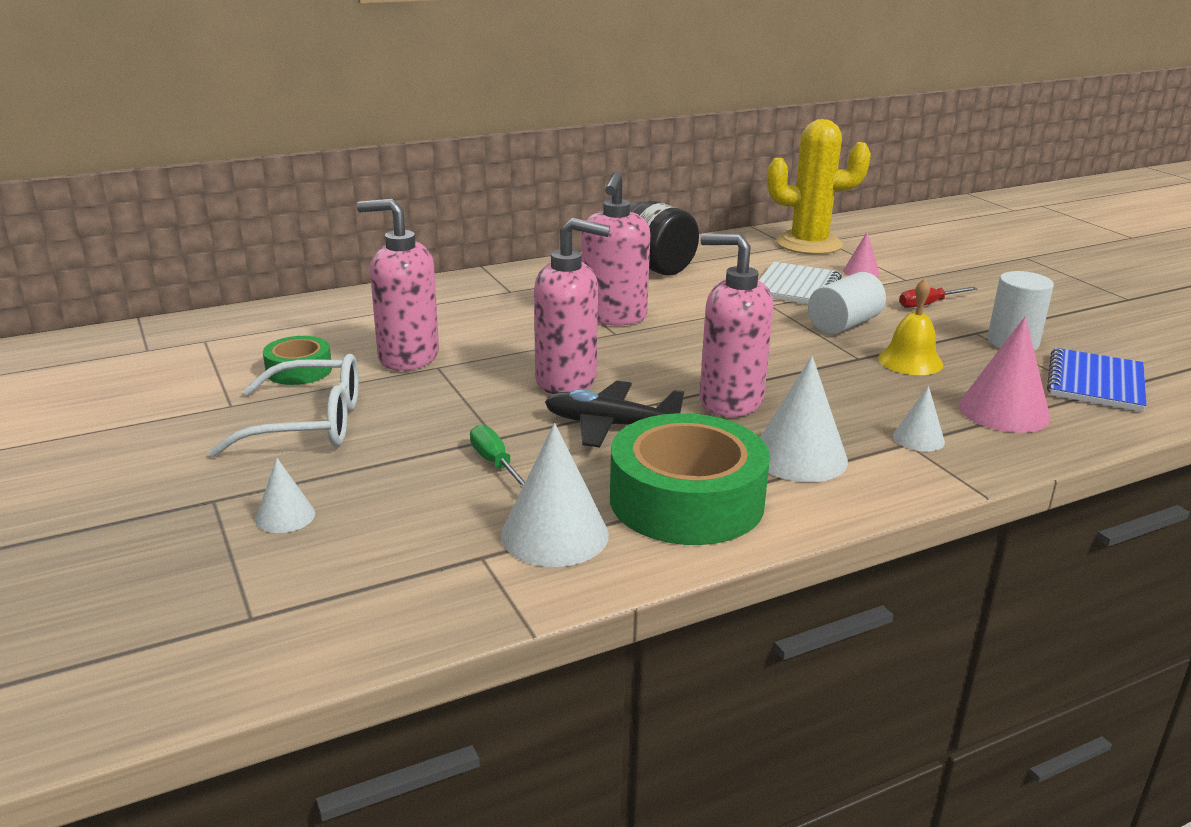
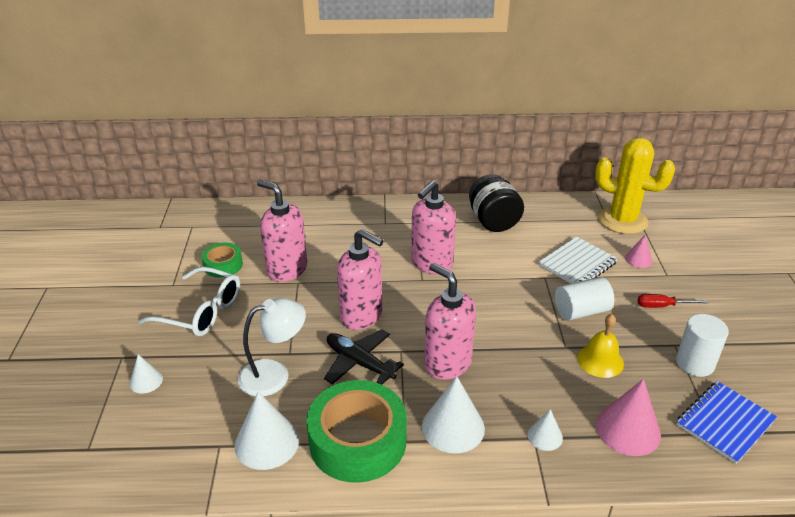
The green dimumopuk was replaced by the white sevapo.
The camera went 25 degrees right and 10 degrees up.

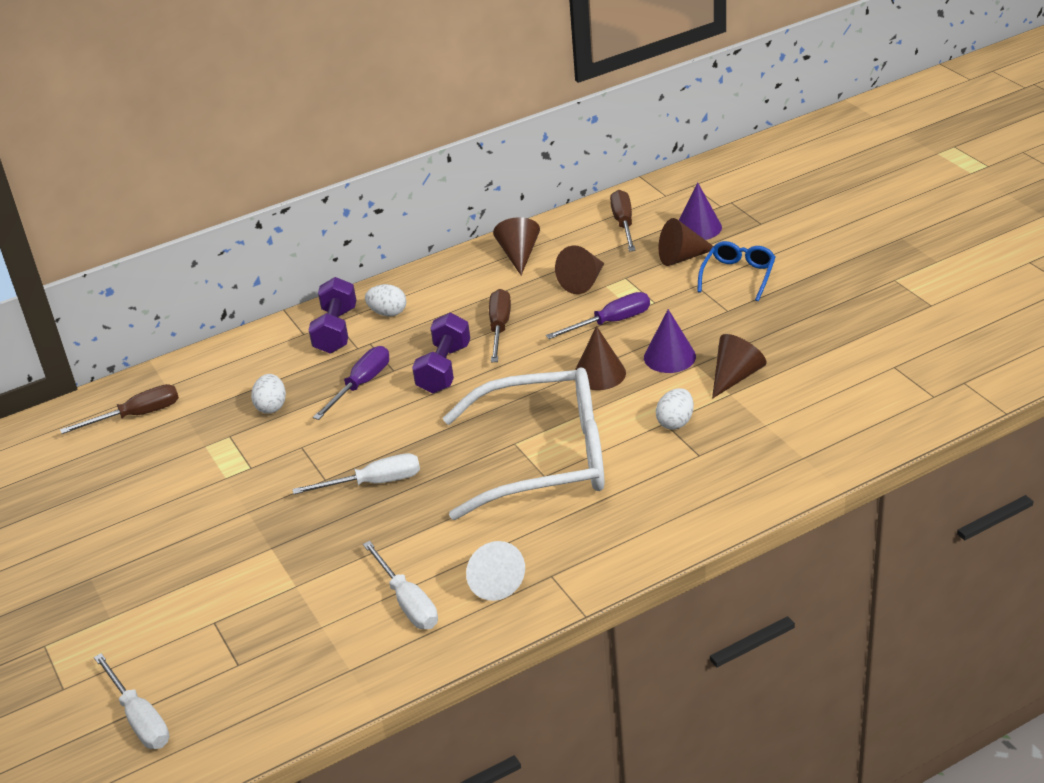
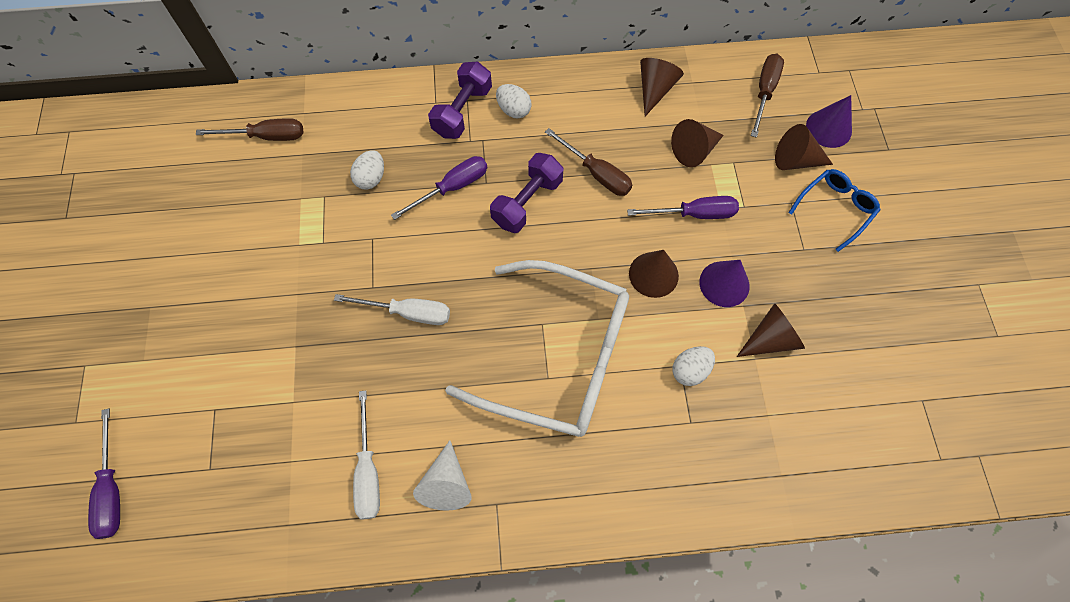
The white dimumopuk (1st from left) became the purple dimumopuk (1st from left).
The brown dimumopuk (2nd from left) turned 105 degrees clockwise.
The camera went 20 degrees right and 30 degrees up.

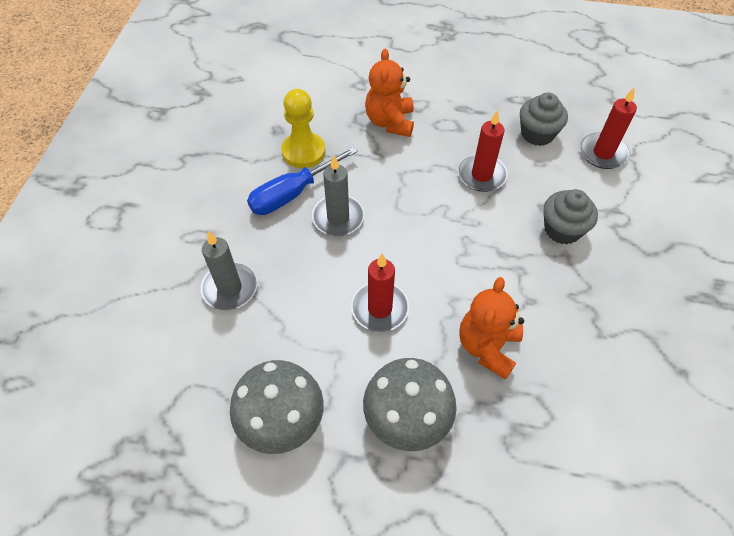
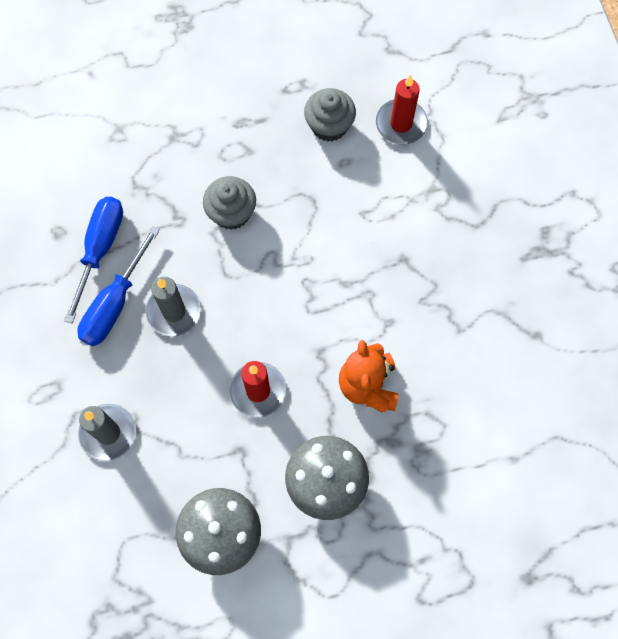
The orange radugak (1st from left) disappeared.
The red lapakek (2nd from left) disappeared.
The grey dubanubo (2nd from left in the first image) moved.
The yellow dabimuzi was replaced by the blue dimumopuk (1st from left).
The camera went 25 degrees left and 15 degrees up.

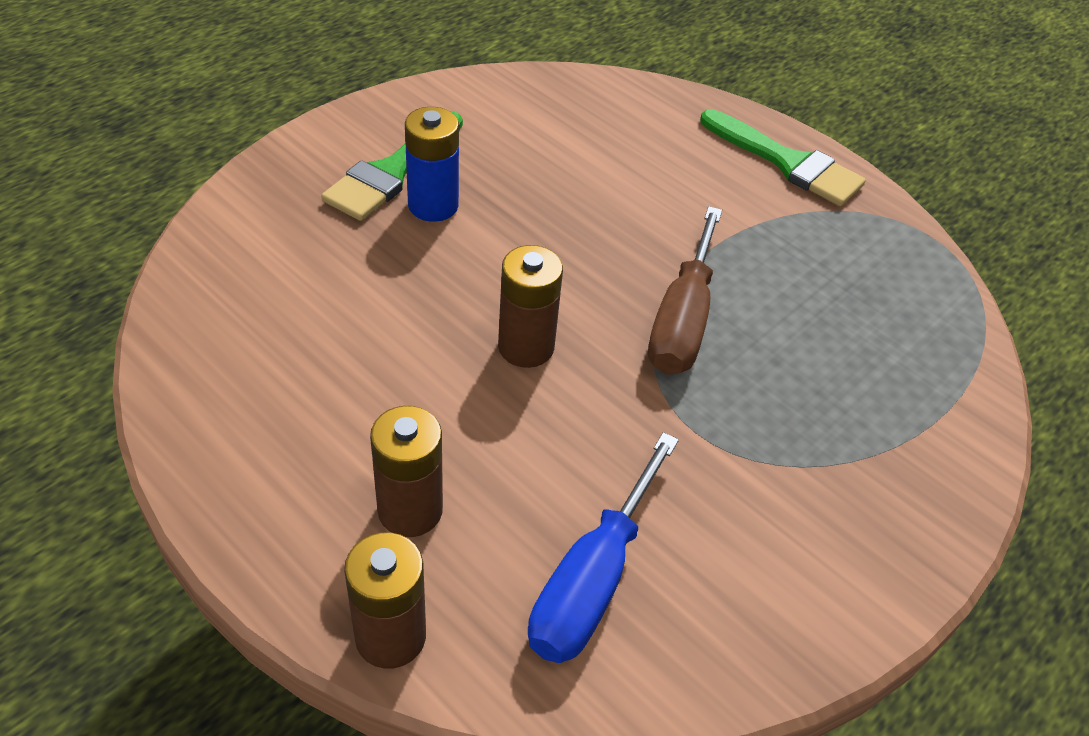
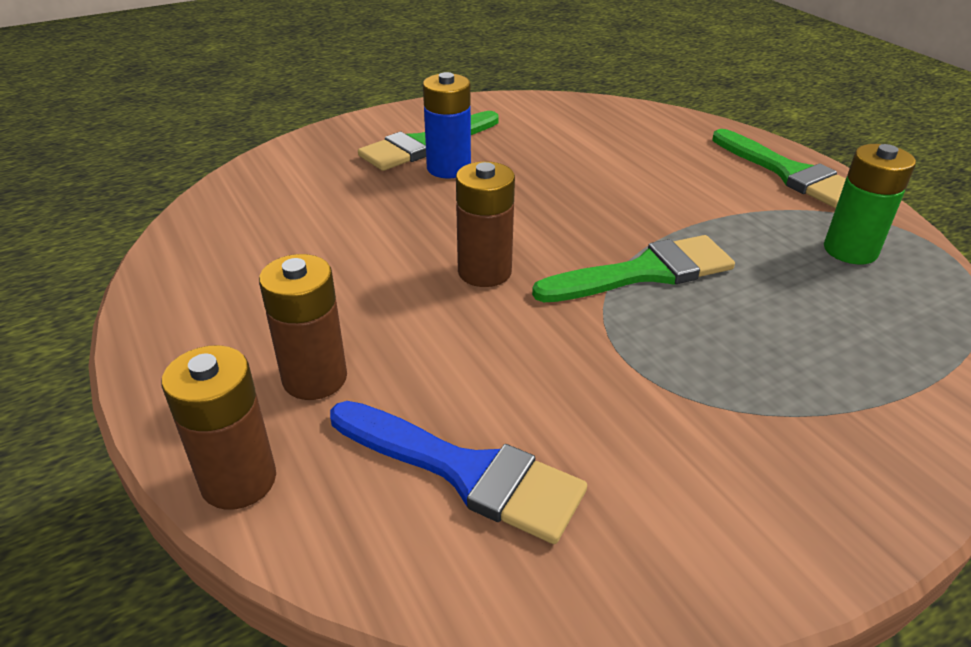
The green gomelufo appeared.
The blue dimumopuk was replaced by the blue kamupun.
The brown dimumopuk was replaced by the green kamupun (2nd from left).
The camera went 20 degrees right and 10 degrees down.

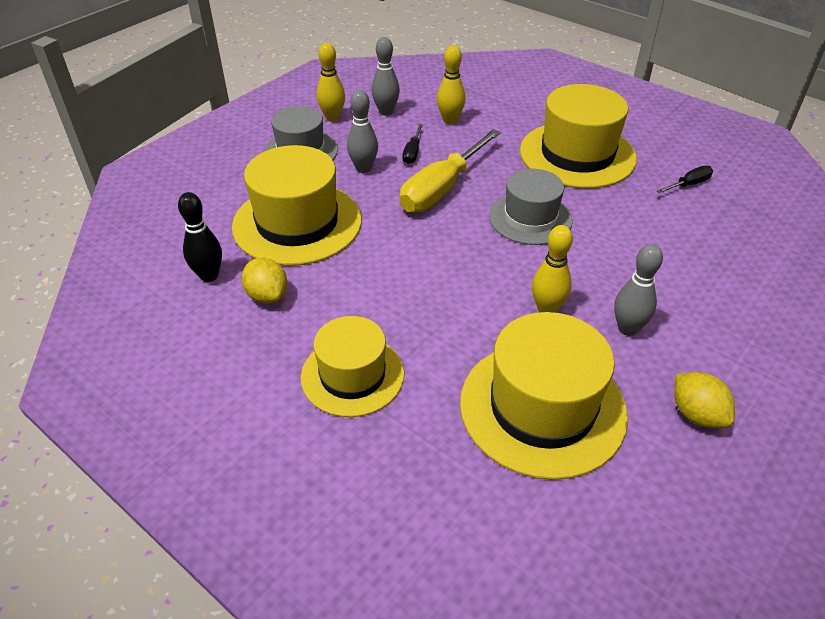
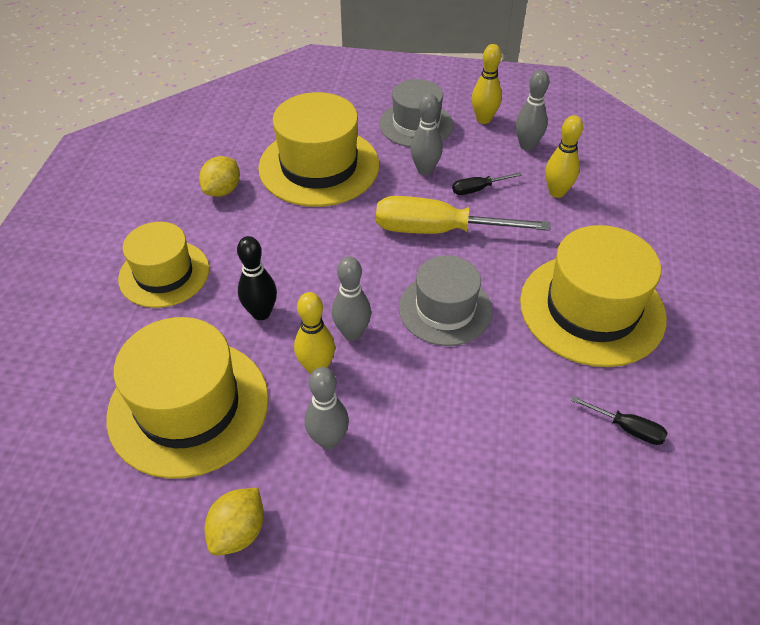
The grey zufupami (2nd from left) appeared.
The black zufupami moved.
The camera went 60 degrees right and 5 degrees up.

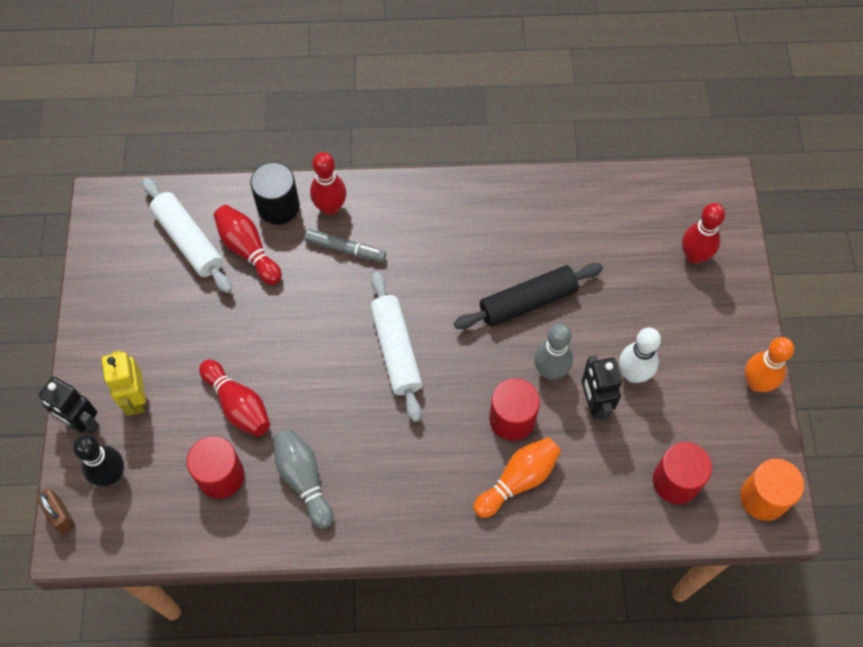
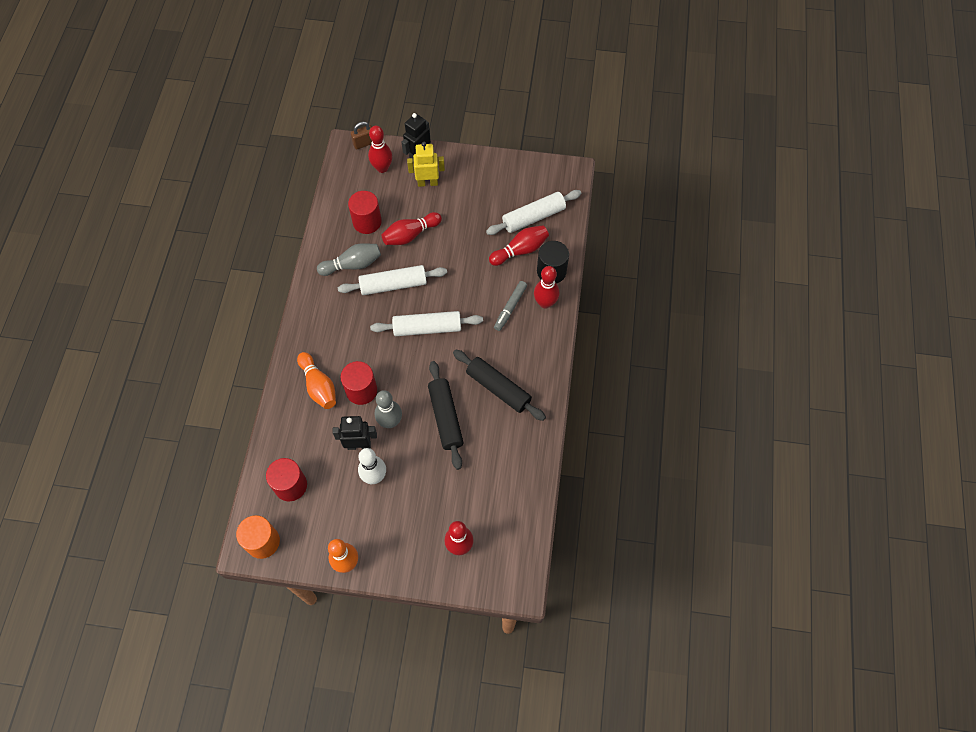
The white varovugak (1st from left) appeared.
The black varovugak (2nd from left) appeared.
The black zufupami became the red zufupami (1st from left).
The camera went 100 degrees right and 0 degrees up.

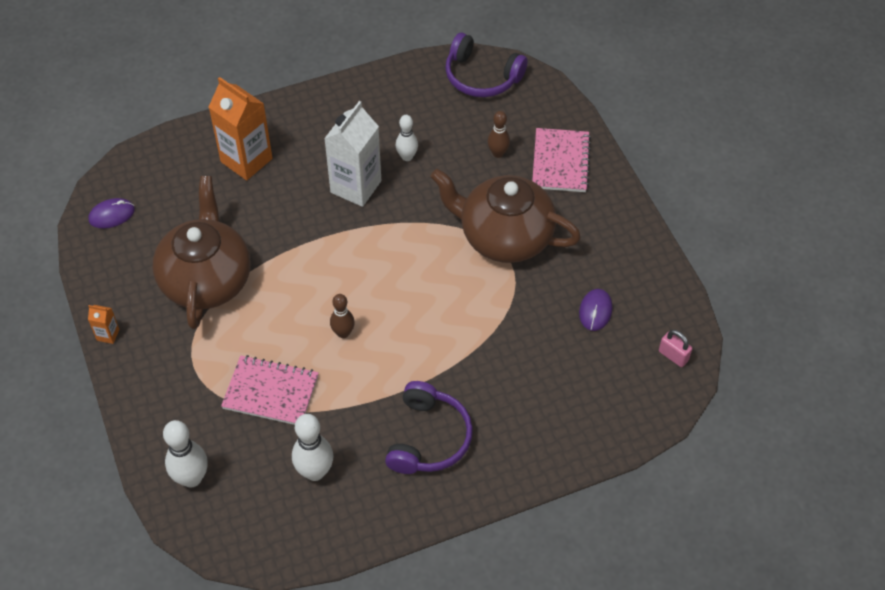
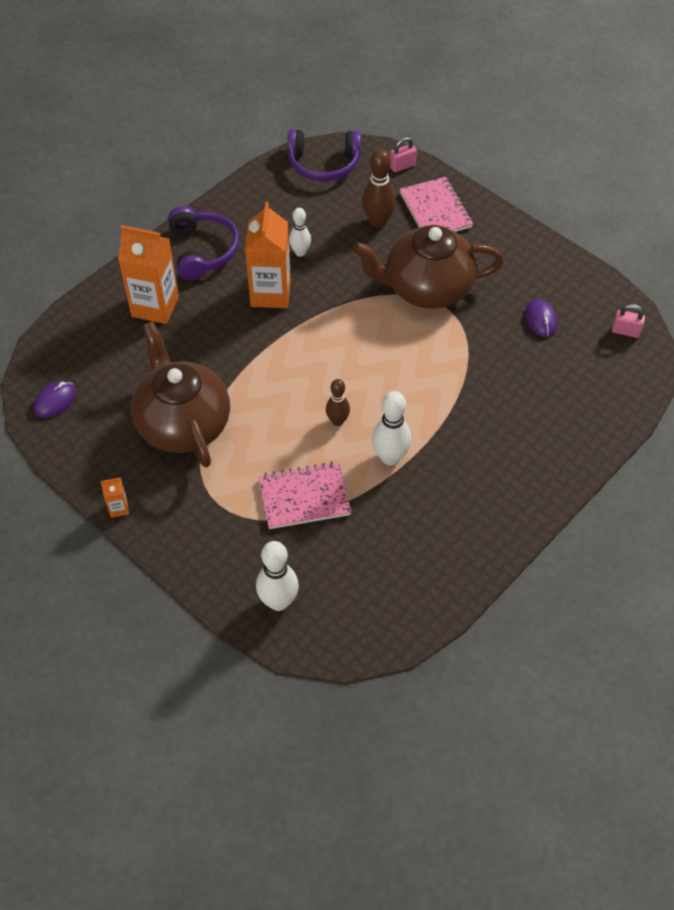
The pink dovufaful (1st from left) appeared.
The white zufupami (2nd from left in the first image) moved.
The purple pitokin (1st from left) moved.
The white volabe became the orange volabe (3rd from left).
The brown zufupami (2nd from left) changed to 1.56 times the size.
The camera went 25 degrees left and 0 degrees up.

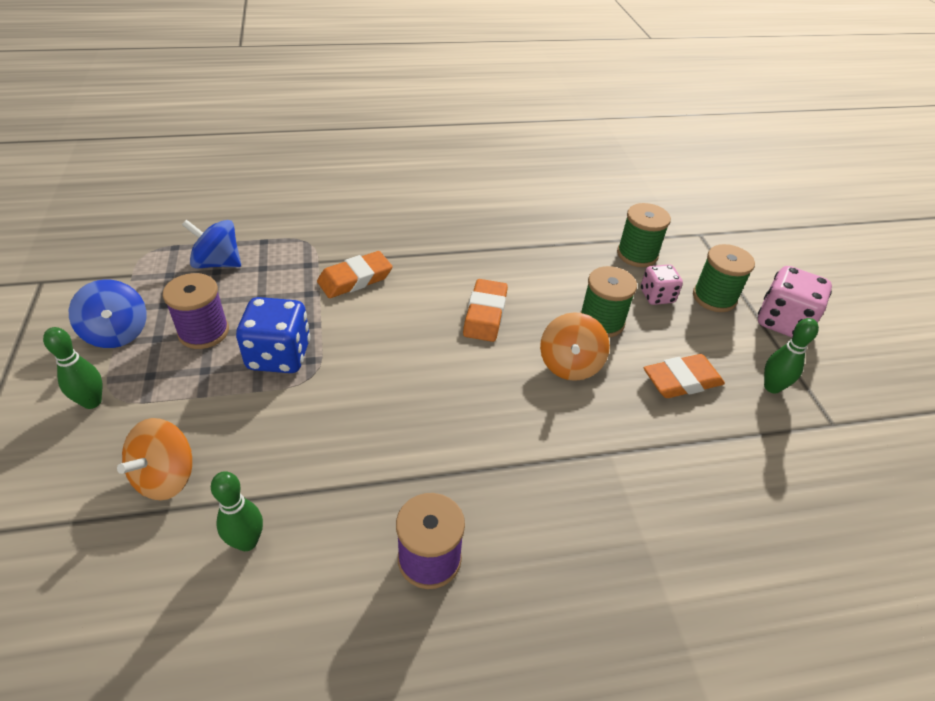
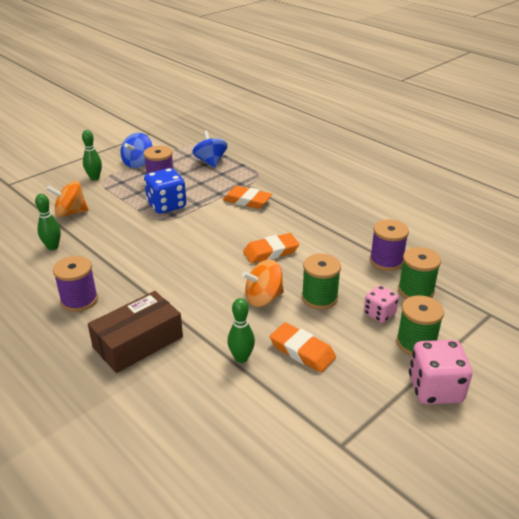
The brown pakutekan appeared.
The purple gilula (3rd from left) appeared.
The green zufupami (3rd from left) moved.
The camera went 60 degrees right and 10 degrees down.

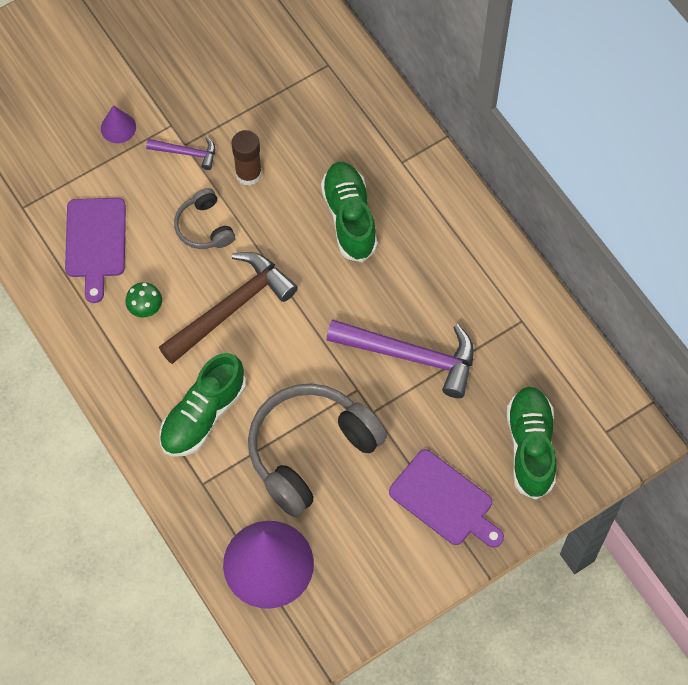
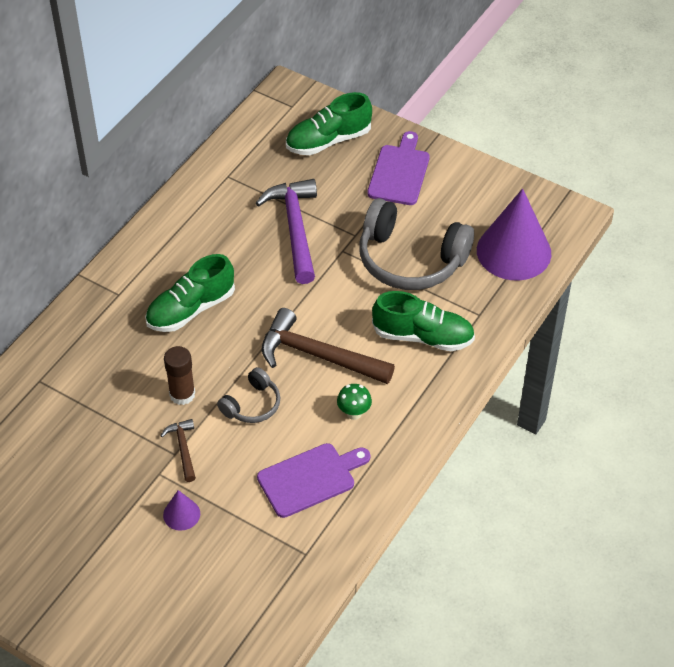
The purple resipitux (1st from left) became the brown resipitux (1st from left).
The camera went 115 degrees left and 15 degrees down.

